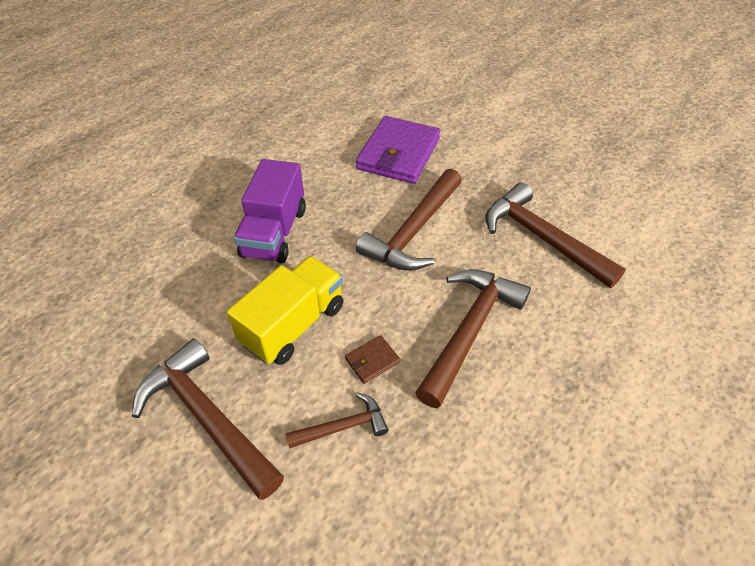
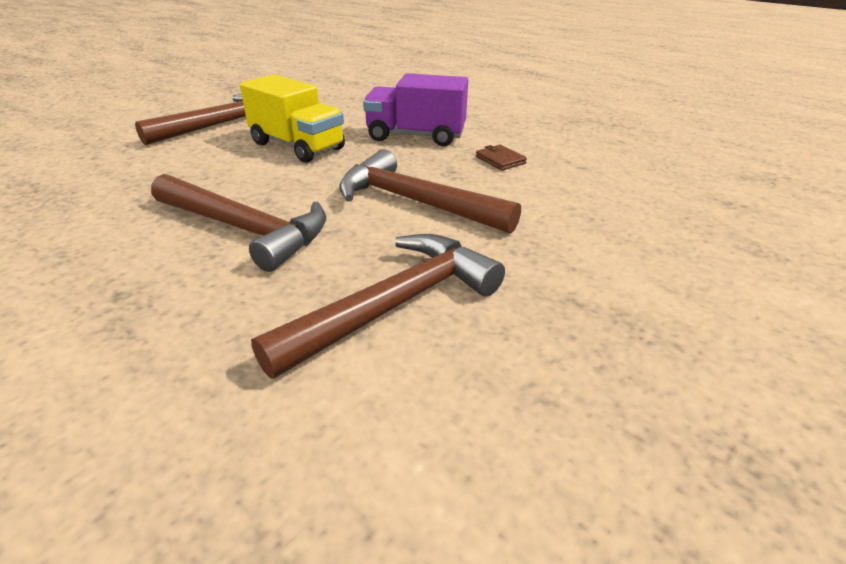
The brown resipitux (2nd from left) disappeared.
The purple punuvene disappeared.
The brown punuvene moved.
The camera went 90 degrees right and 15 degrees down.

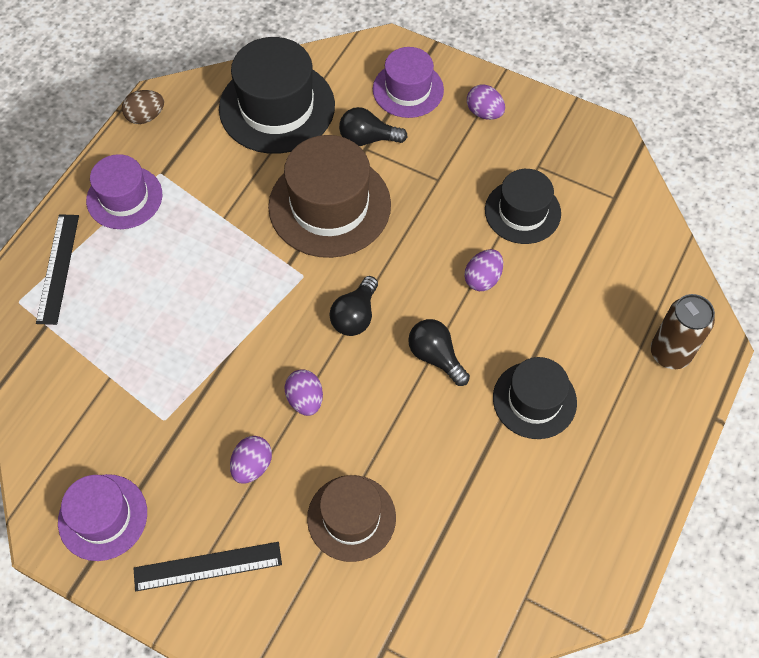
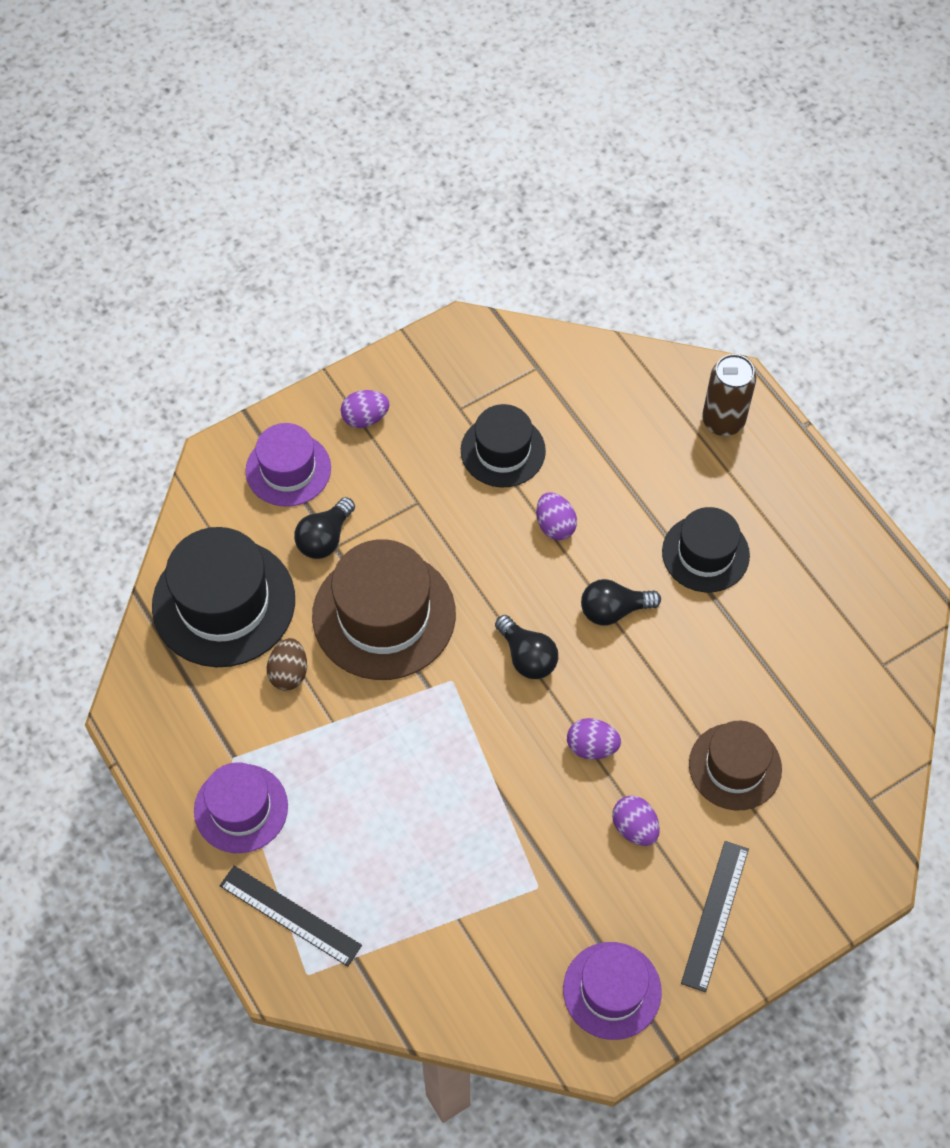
The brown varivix moved.
The camera went 60 degrees left and 0 degrees up.

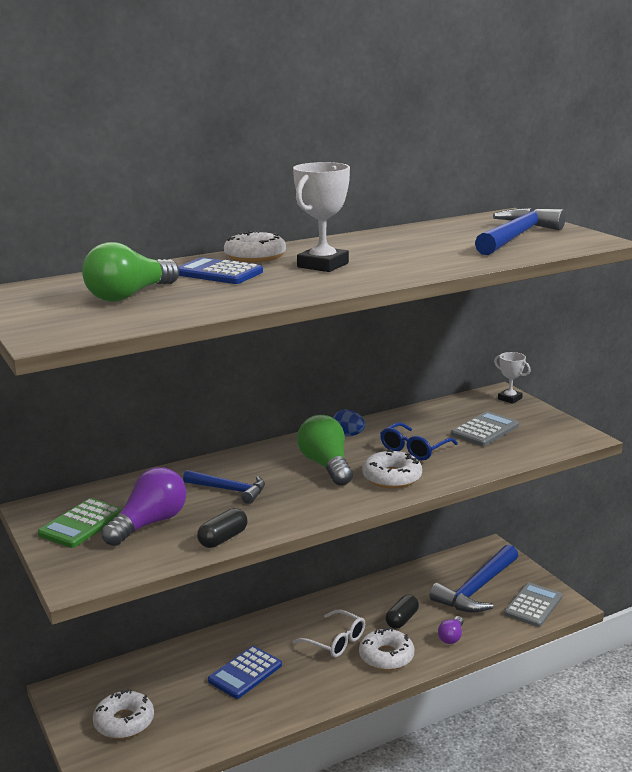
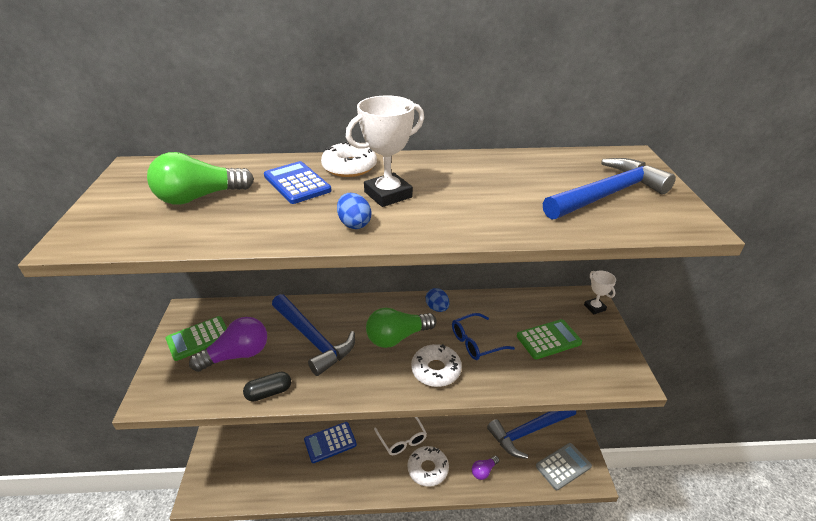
The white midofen (1st from left) disappeared.
The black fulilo (2nd from left) disappeared.
The blue varivix (1st from left) appeared.
The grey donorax (1st from left) became the green donorax (2nd from left).
The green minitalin (2nd from left) turned 120 degrees counterclockwise.
The blue resipitux (1st from left) changed to 1.68 times the size.
The camera went 25 degrees right and 15 degrees up.

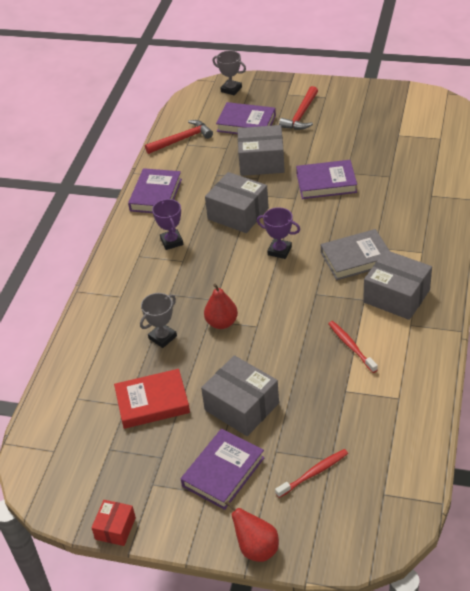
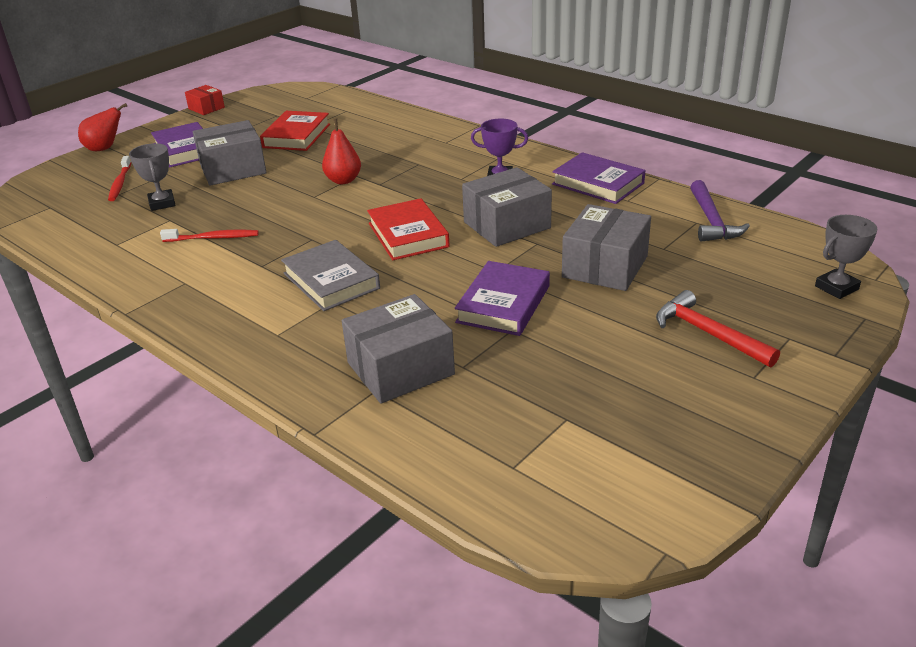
The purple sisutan (3rd from left) disappeared.
The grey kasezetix (1st from left) moved.
The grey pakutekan (4th from left in the first image) moved.
The purple kasezetix (2nd from left) was replaced by the red sisutan (2nd from left).
The red resipitux (1st from left) became the purple resipitux.
The grey sisutan turned 45 degrees counterclockwise.
The camera went 115 degrees right and 10 degrees down.

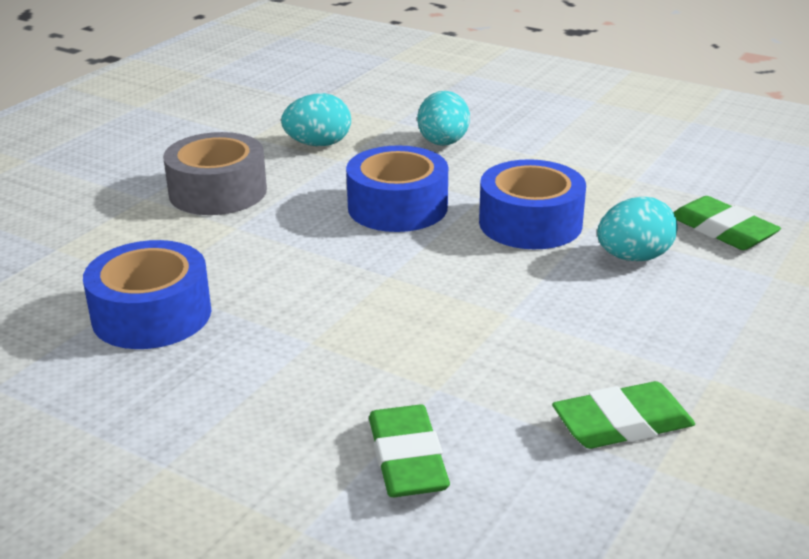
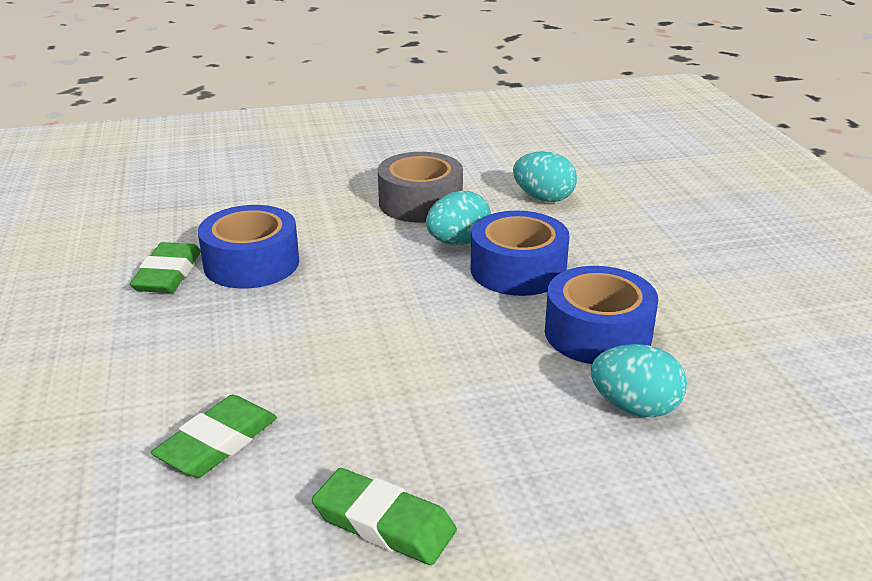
The turquoise varivix (2nd from left in the first image) moved.
The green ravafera (3rd from left in the first image) moved.
The camera went 45 degrees right and 0 degrees up.

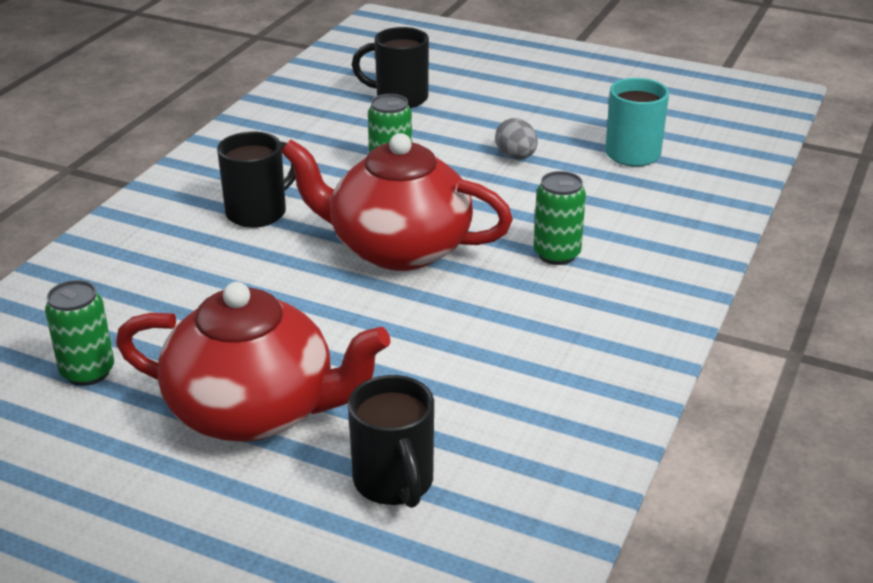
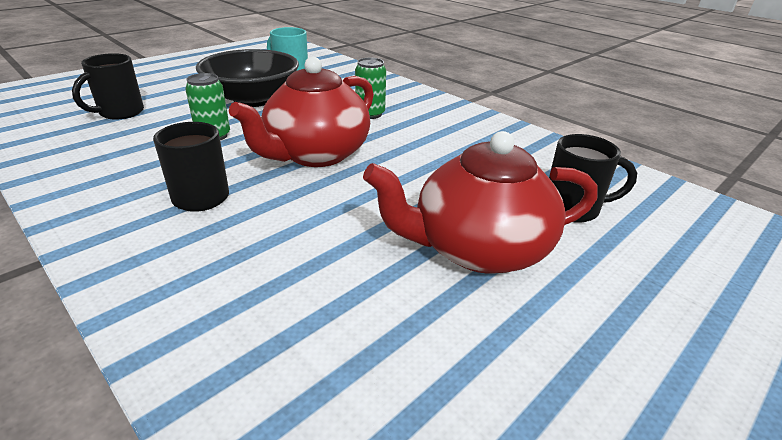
The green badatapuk (1st from left) disappeared.
The grey varivix was replaced by the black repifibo.
The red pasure (1st from left in the first image) turned 135 degrees counterclockwise.
The camera went 70 degrees left and 0 degrees up.

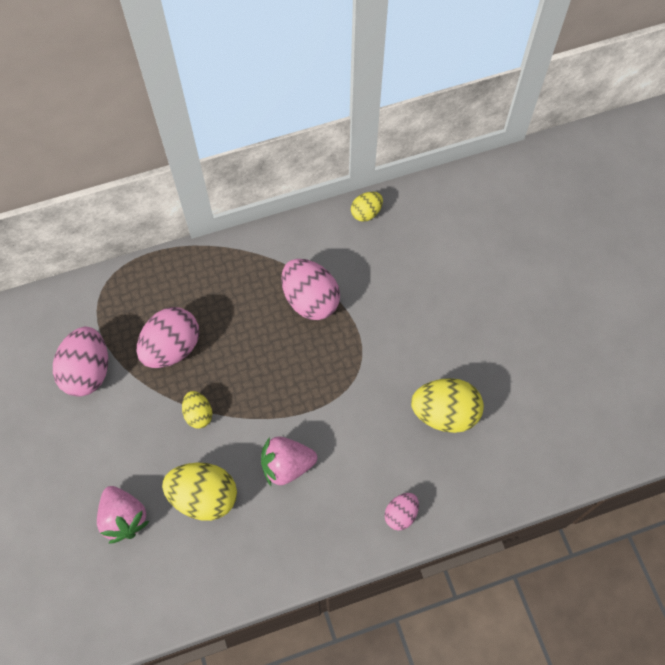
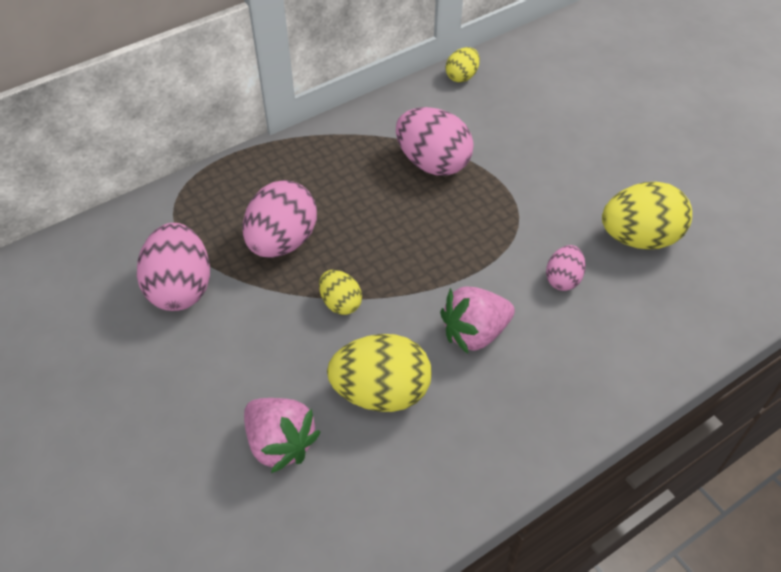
The pink varivix (4th from left) moved.
The camera went 15 degrees left and 15 degrees down.

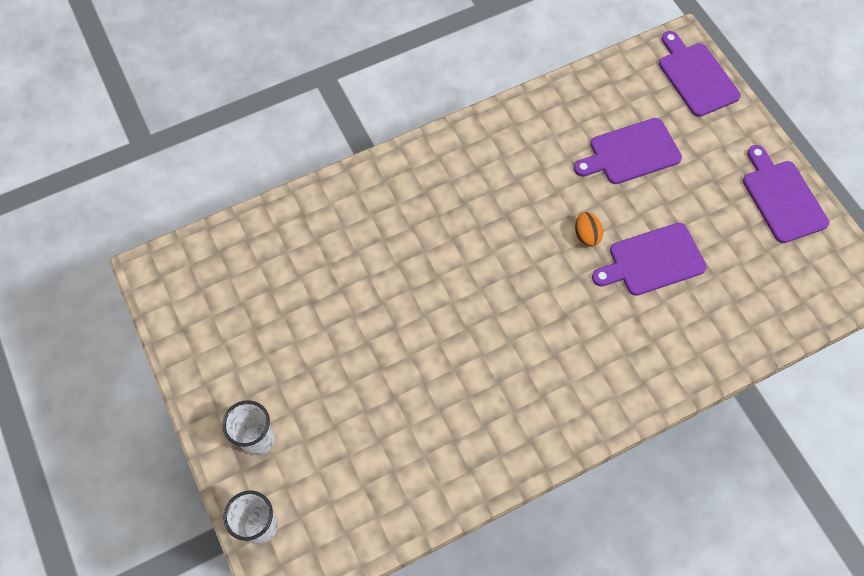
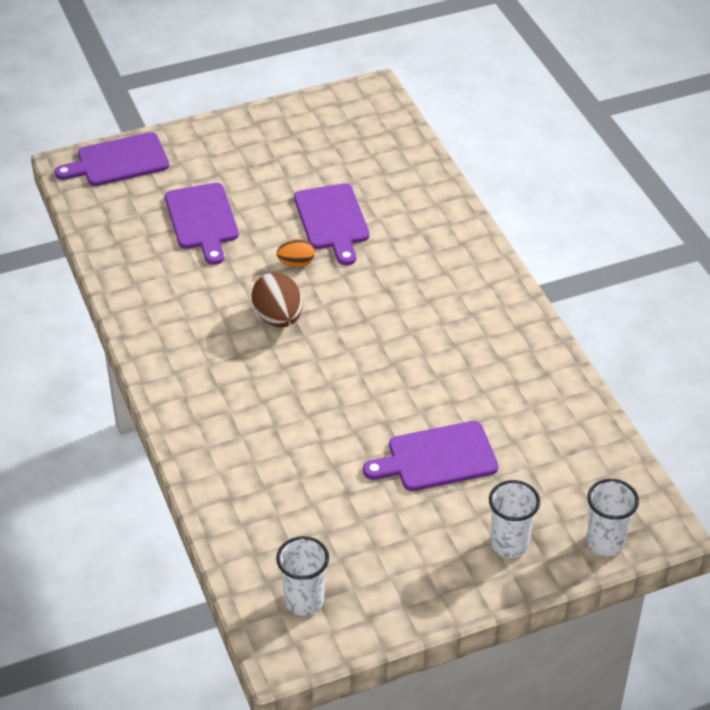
The brown varivix appeared.
The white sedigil (1st from left) appeared.
The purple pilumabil (4th from left) moved.
The camera went 85 degrees left and 20 degrees down.

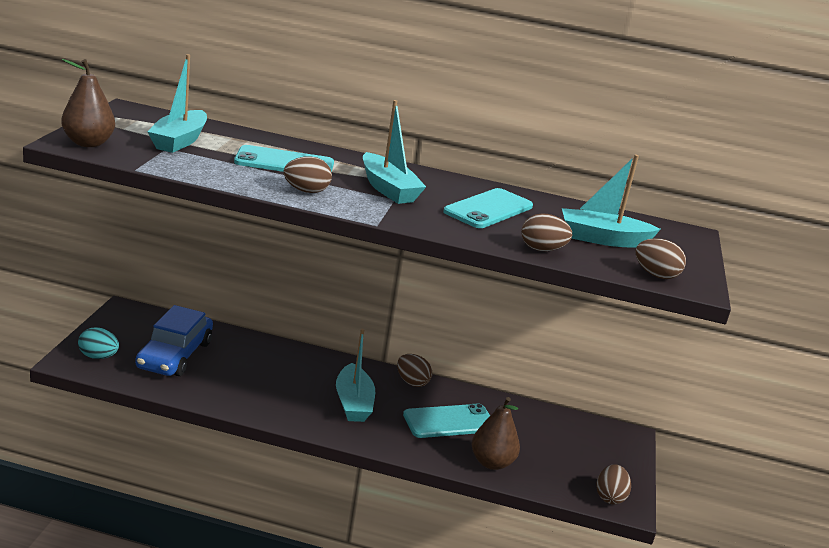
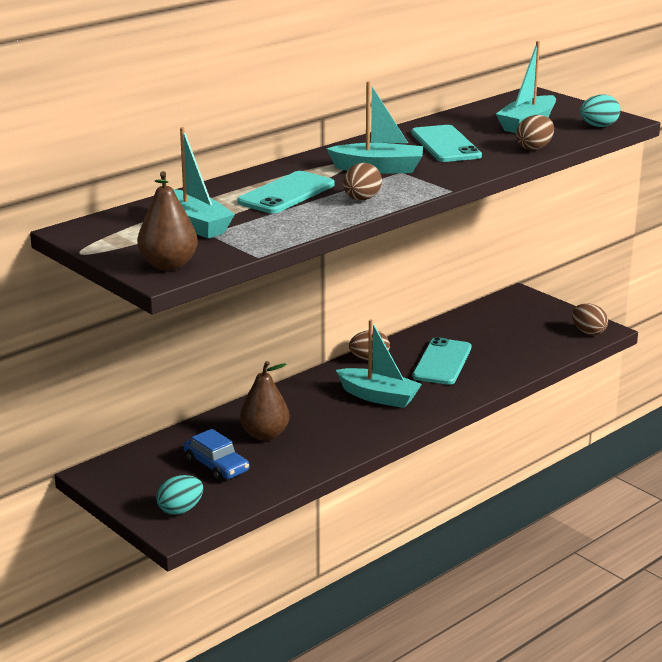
The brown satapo (2nd from left) moved.
The brown varivix (5th from left) became the turquoise varivix (2nd from left).
The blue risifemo changed to 0.64 times the size.
The camera went 50 degrees left and 0 degrees up.

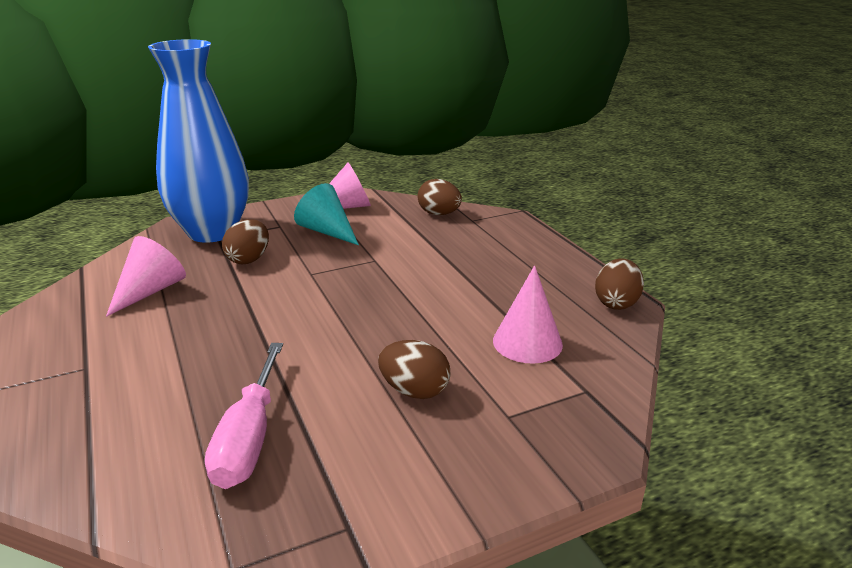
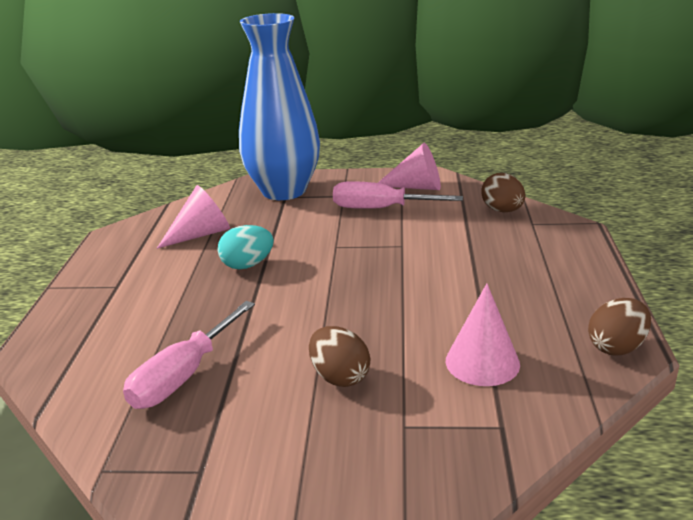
The brown varivix (1st from left) disappeared.
The turquoise varivix appeared.
The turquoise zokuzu was replaced by the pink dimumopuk (2nd from left).
The camera went 30 degrees right and 0 degrees up.

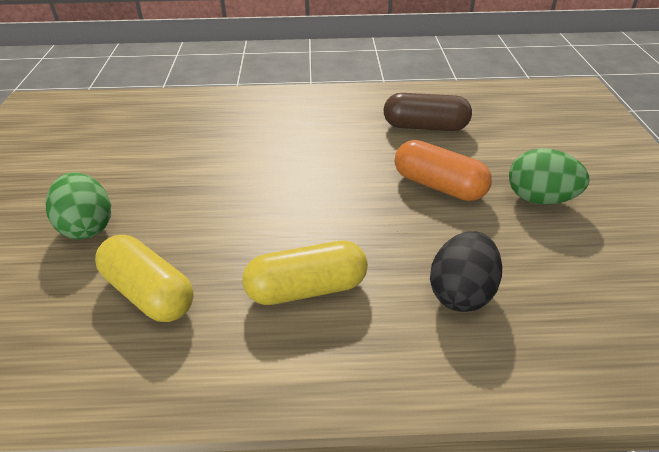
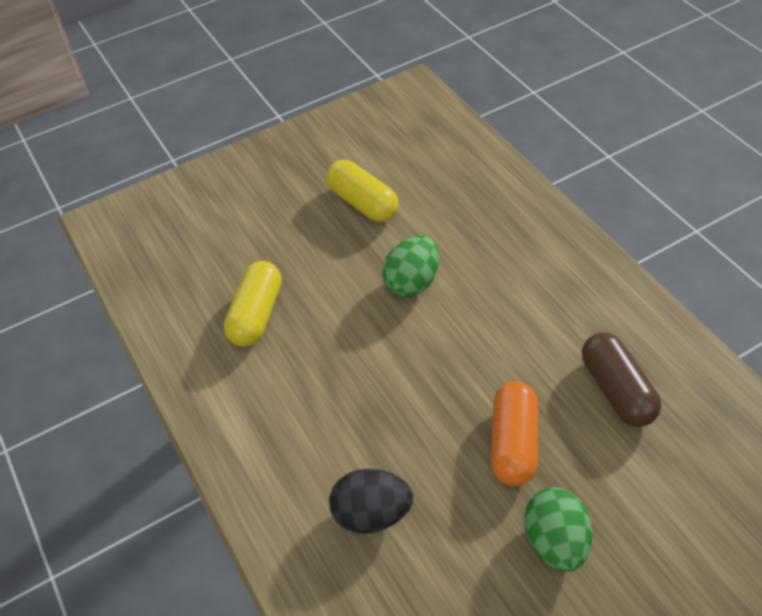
The green varivix (1st from left) moved.
The yellow fulilo (2nd from left) moved.
The camera went 65 degrees right and 10 degrees up.

